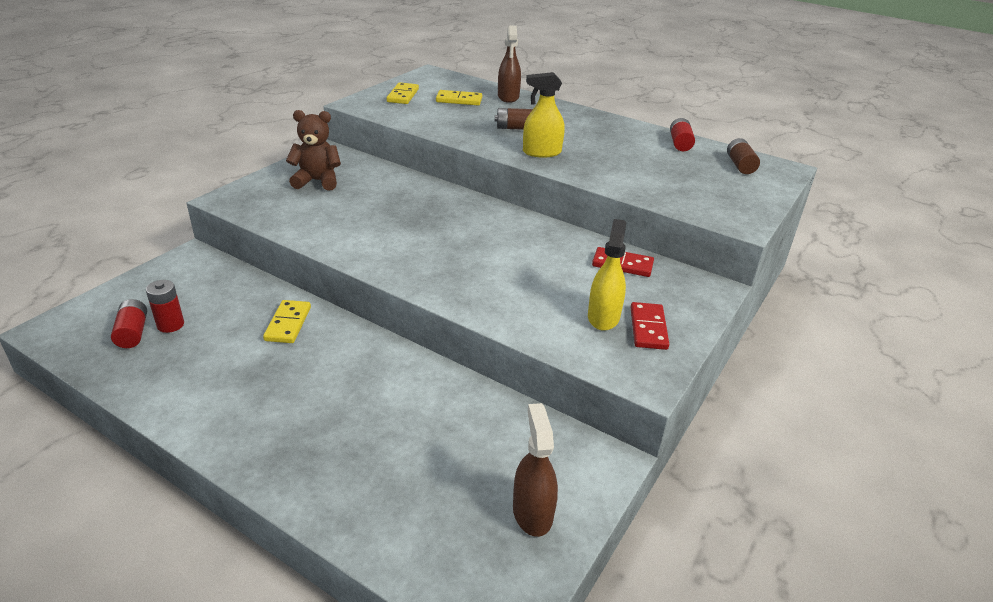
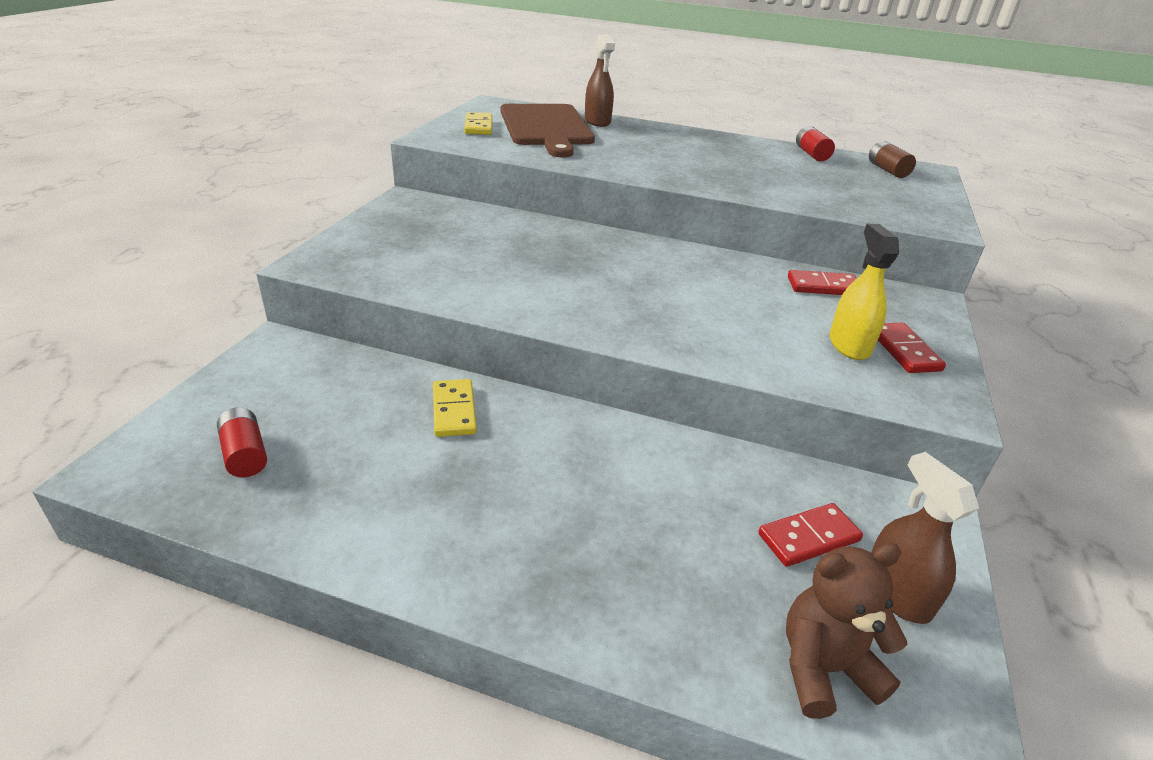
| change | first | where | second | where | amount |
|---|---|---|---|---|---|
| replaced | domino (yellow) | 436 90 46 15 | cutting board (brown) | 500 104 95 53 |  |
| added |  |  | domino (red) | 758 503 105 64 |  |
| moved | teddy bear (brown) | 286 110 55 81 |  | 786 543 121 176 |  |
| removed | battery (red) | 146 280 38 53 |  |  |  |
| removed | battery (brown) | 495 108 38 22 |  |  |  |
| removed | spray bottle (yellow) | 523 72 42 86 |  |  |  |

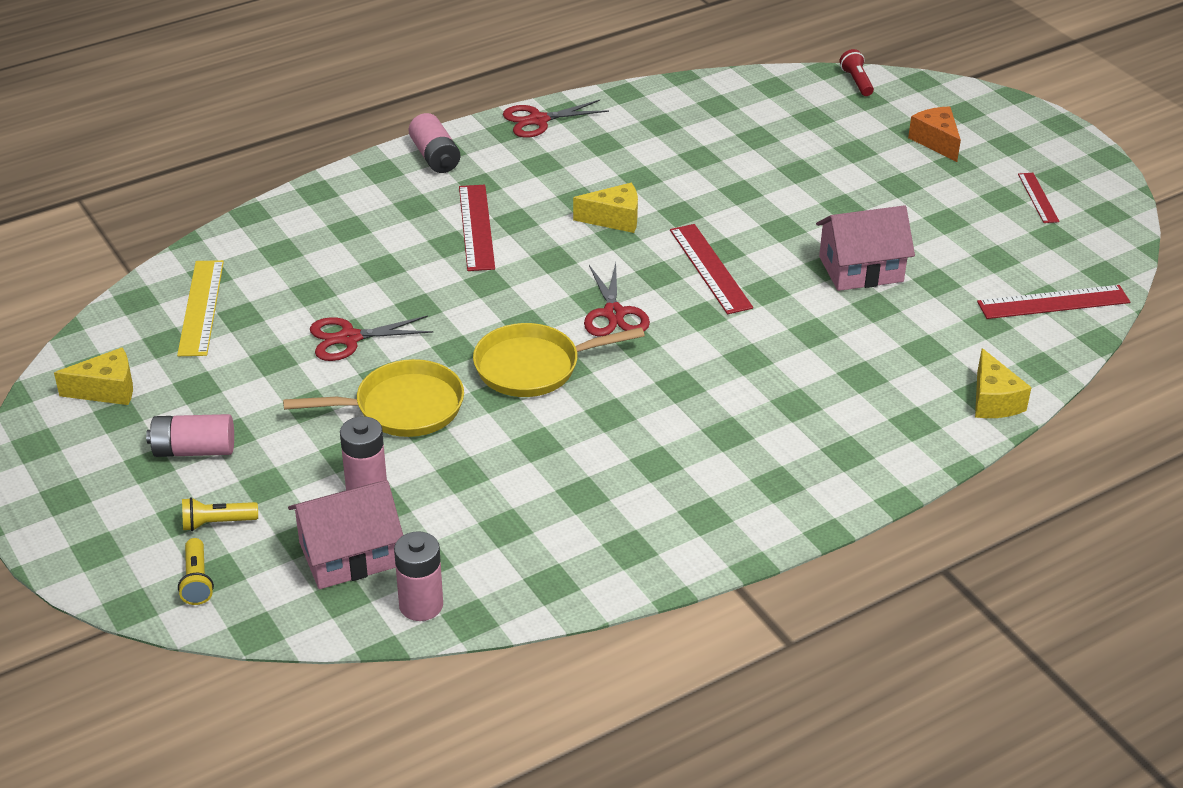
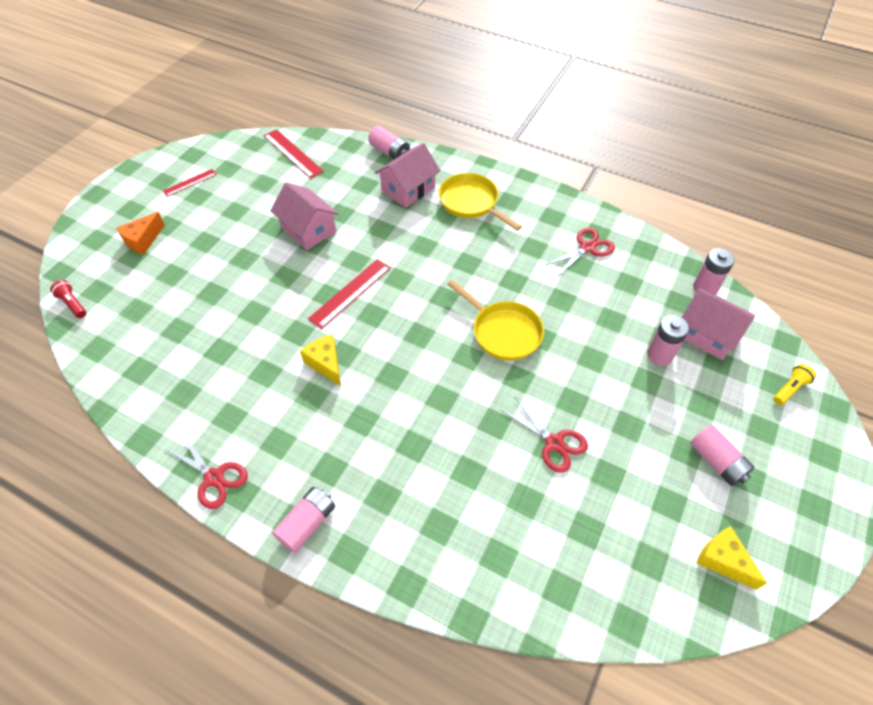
| change | first | where | second | where | amount |
|---|---|---|---|---|---|
| turned | flashlight (red) | 840 49 34 47 |  | 50 280 36 38 | 90 degrees clockwise |
| replaced | cheese (yellow) | 975 348 57 70 | battery (pink) | 368 126 42 33 |  |
| added |  |  | house (pink) | 375 143 65 65 |  |
| moved | pan (yellow) | 283 359 181 78 |  | 439 173 83 58 |  |
| moved | scissors (red) | 584 263 66 74 |  | 546 228 69 48 |  |
| removed | ruler (yellow) | 177 260 47 96 |  |  |  |
| removed | flashlight (yellow) | 182 497 76 34 |  |  |  |
| removed | ruler (red) | 459 185 36 86 |  |  |  |

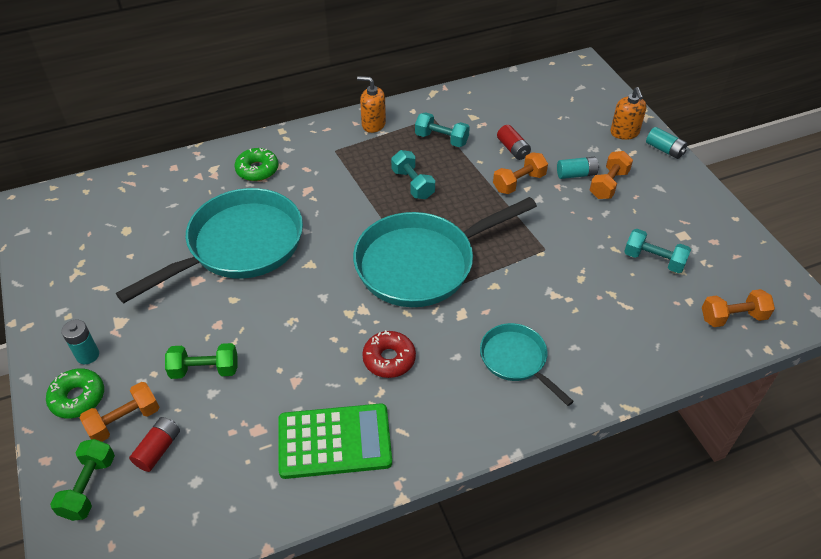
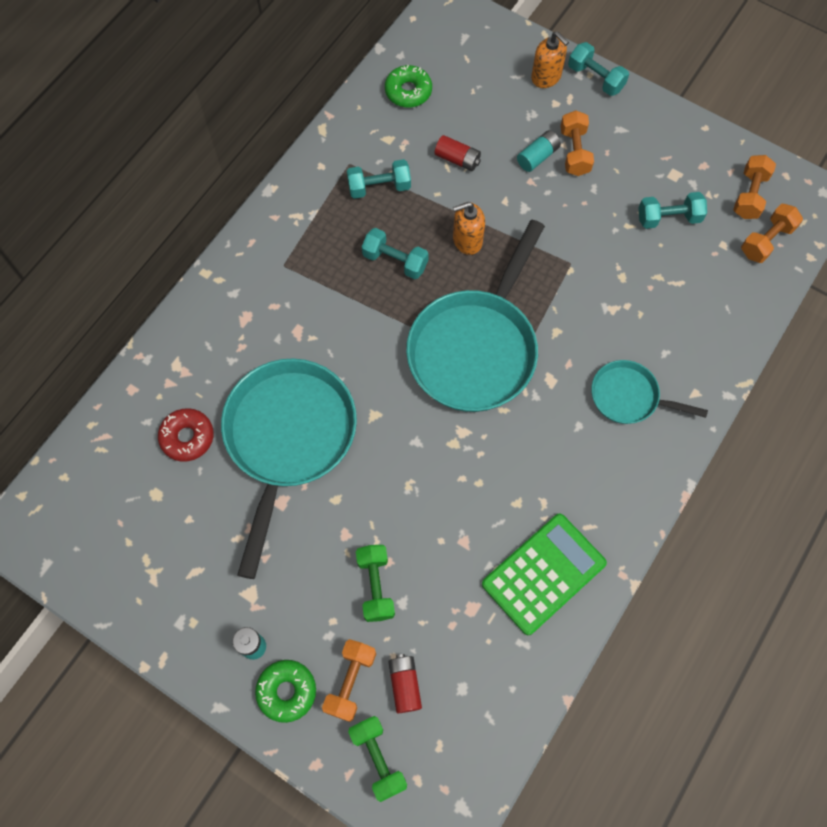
| change | first | where | second | where | amount |
|---|---|---|---|---|---|
| moved | donut (red) | 362 330 54 48 |  | 158 408 56 54 |  |
| turned | dumbbell (green) | 165 343 73 36 |  | 356 545 39 77 | 60 degrees counterclockwise |
| moved | donut (green) | 234 148 44 33 |  | 385 65 47 43 |  |
| moved | soap dispenser (orange) | 357 76 29 57 |  | 453 202 32 53 |  |
| replaced | battery (turquoise) | 646 127 41 32 | dumbbell (turquoise) | 568 42 61 54 |  |
| moved | dumbbell (orange) | 493 152 55 42 |  | 733 155 43 64 |  |

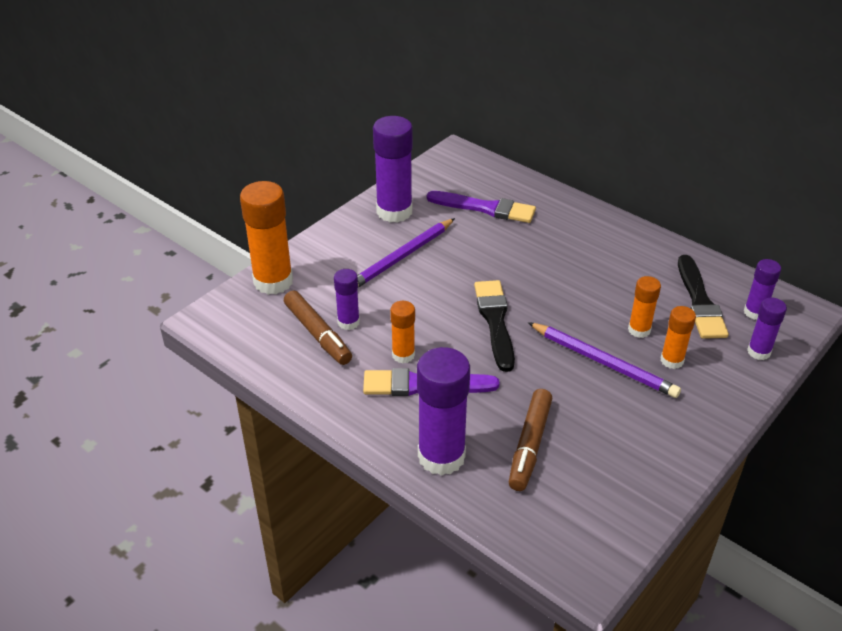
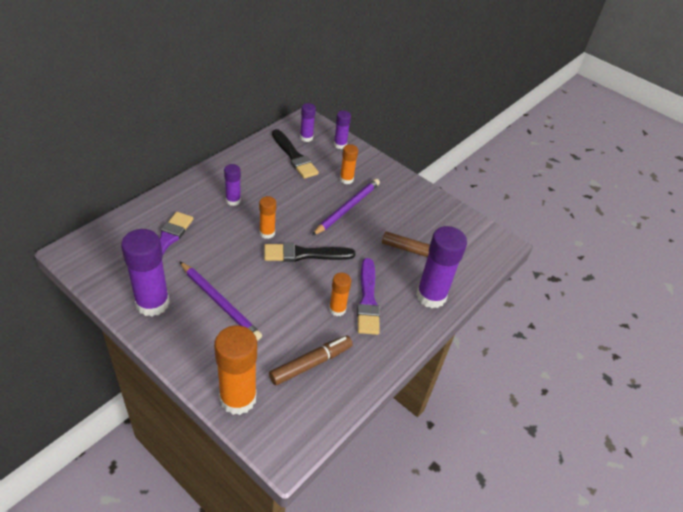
| change | first | where | second | where | amount |
|---|---|---|---|---|---|
| moved | glue stick (purple) | 334 269 26 61 |  | 224 164 17 42 |  |
| moved | glue stick (orange) | 628 276 33 62 |  | 259 196 17 43 |  |
| turned | brush (black) | 678 255 51 84 |  | 272 129 47 50 | 60 degrees clockwise |

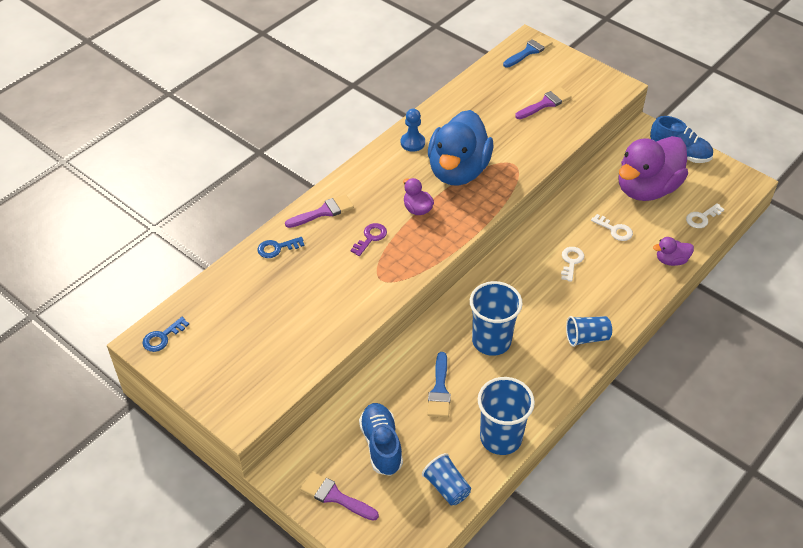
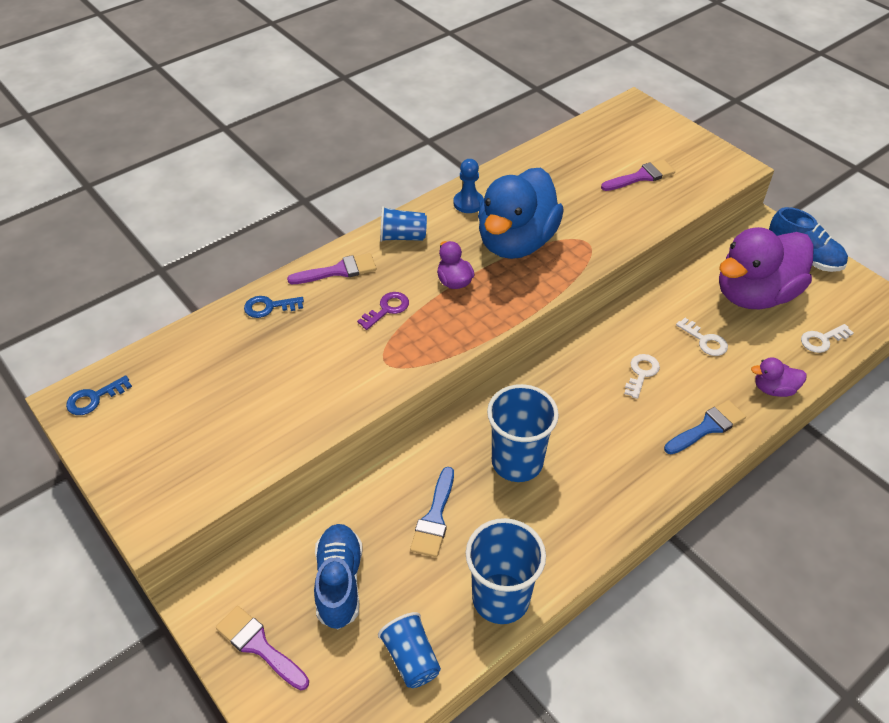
| change | first | where | second | where | amount |
|---|---|---|---|---|---|
| moved | cup (blue) | 566 316 46 31 |  | 380 206 47 36 |  |
| moved | brush (blue) | 503 35 50 33 |  | 664 400 82 54 |  |

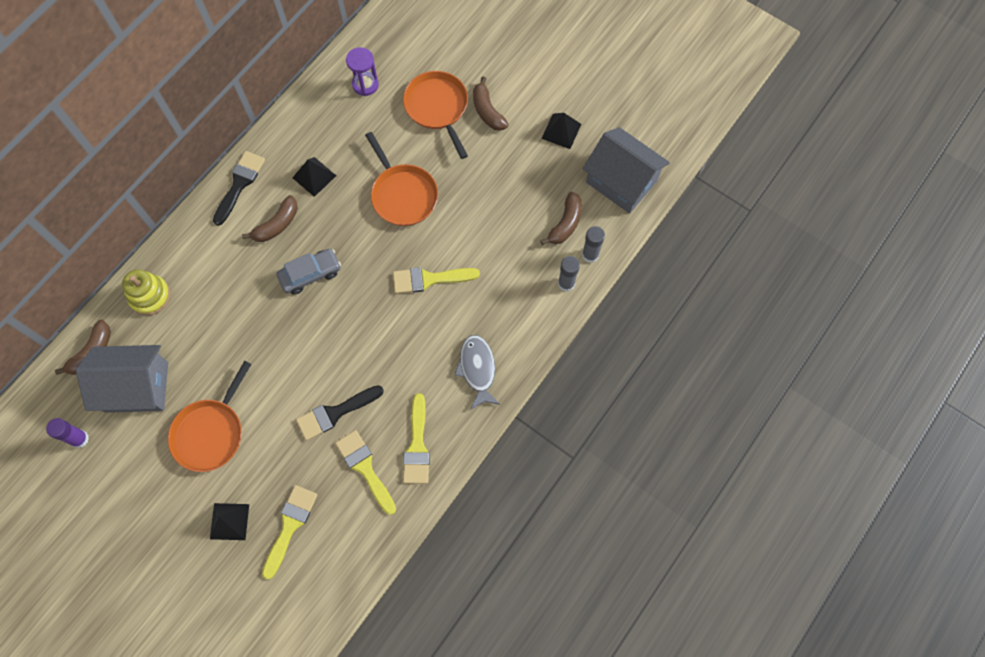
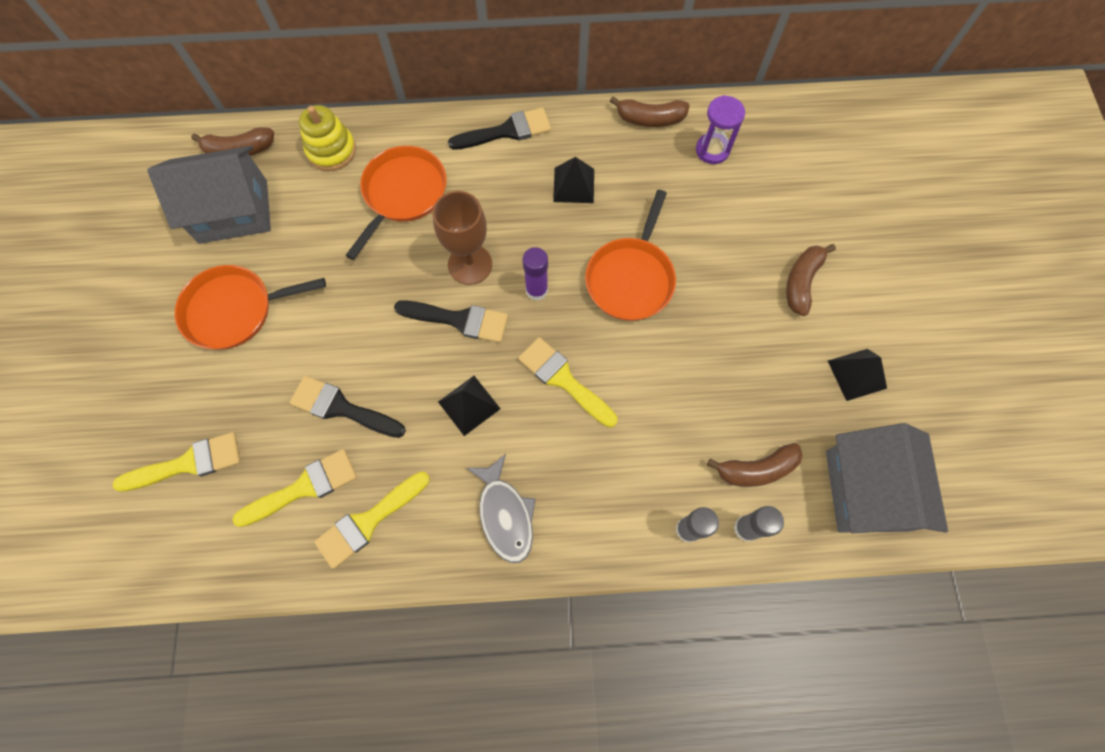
| change | first | where | second | where | amount |
|---|---|---|---|---|---|
| turned | house (grey) | 76 345 92 68 |  | 148 146 123 98 | 60 degrees counterclockwise |
| turned | brush (yellow) | 335 430 61 85 |  | 232 449 125 78 | 45 degrees clockwise |
| moved | pan (orange) | 403 71 65 88 |  | 345 146 102 114 |  |
| added |  |  | brush (black) | 394 300 114 43 |  |
| replaced | car (grey) | 277 249 64 46 | goblet (brown) | 433 191 59 94 |  |
| moved | pyramid (black) | 210 503 39 37 |  | 438 376 63 60 |  |
| turned | fish (grey) | 454 335 46 75 |  | 467 454 69 109 | 120 degrees clockwise |
| moved | glue stick (purple) | 46 418 43 30 |  | 523 247 25 54 |  |
| moved | banana (brown) | 242 195 56 47 |  | 610 96 80 31 |  |

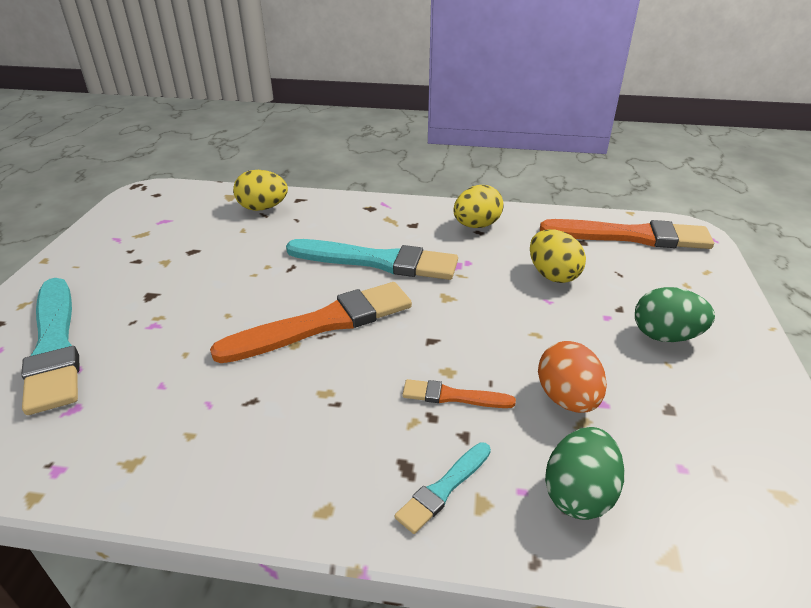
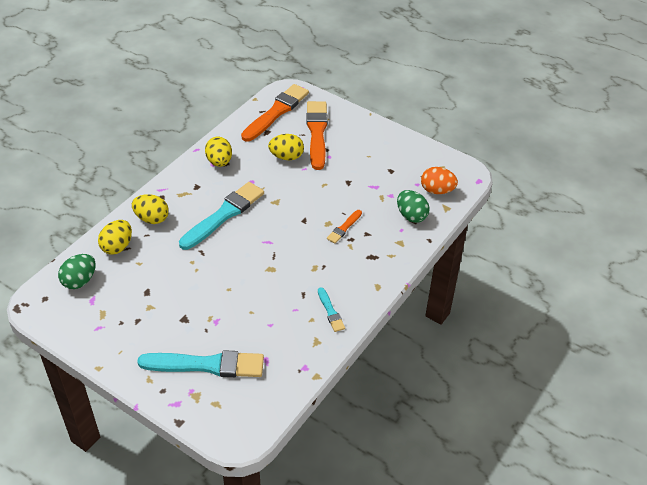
| change | first | where | second | where | amount |
|---|---|---|---|---|---|
| moved | egg (green) | 635 287 80 55 |  | 58 254 38 35 |  |
| added |  |  | egg (yellow) | 132 194 37 30 |  |
| moved | brush (orange) | 210 282 202 81 |  | 306 101 22 69 |  |
| moved | brush (turquoise) | 395 442 96 92 |  | 318 287 27 45 |  |
| moved | egg (orange) | 538 341 69 72 |  | 421 167 37 27 |  |

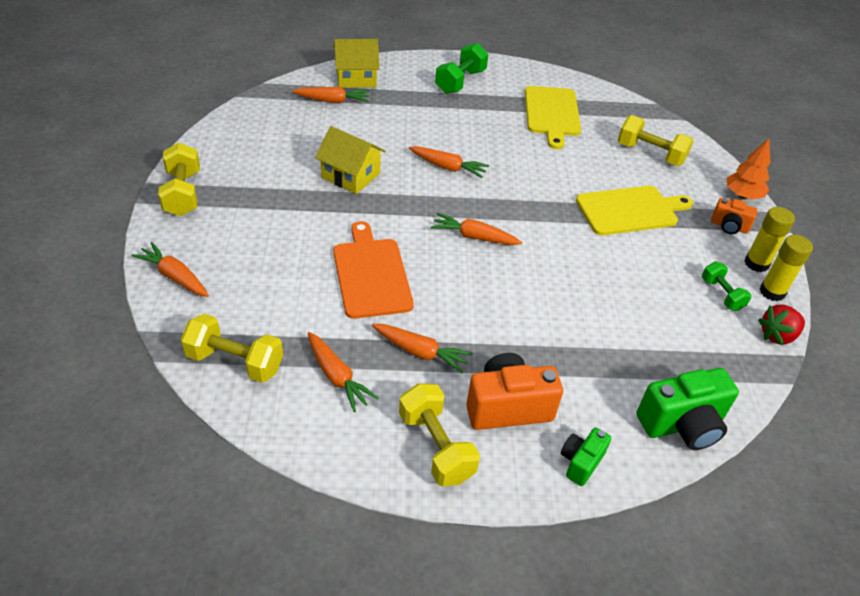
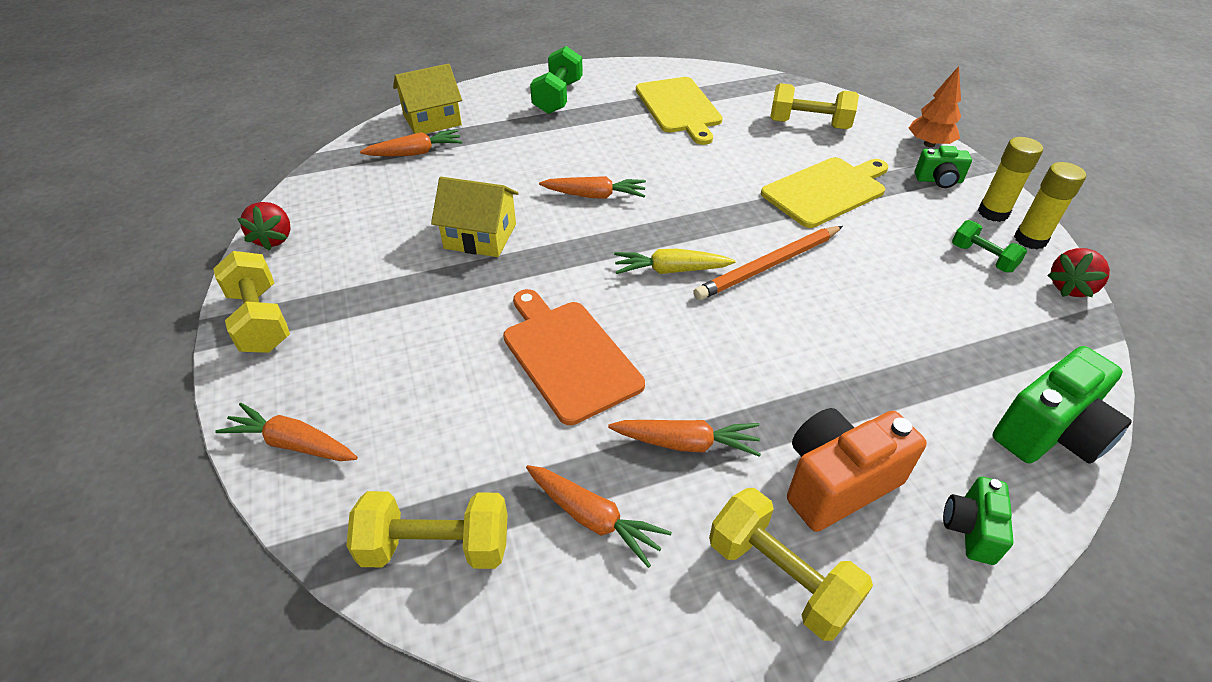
| change | first | where | second | where | amount |
|---|---|---|---|---|---|
| added |  |  | strawberry (red) | 237 202 53 49 |  |
| recoloured | carrot (orange) | 431 213 91 32 | carrot (yellow) | 614 249 122 25 |  |
| added |  |  | pencil (orange) | 693 226 150 74 |  |
| recoloured | camera (orange) | 711 198 47 36 | camera (green) | 915 146 57 42 |  |

